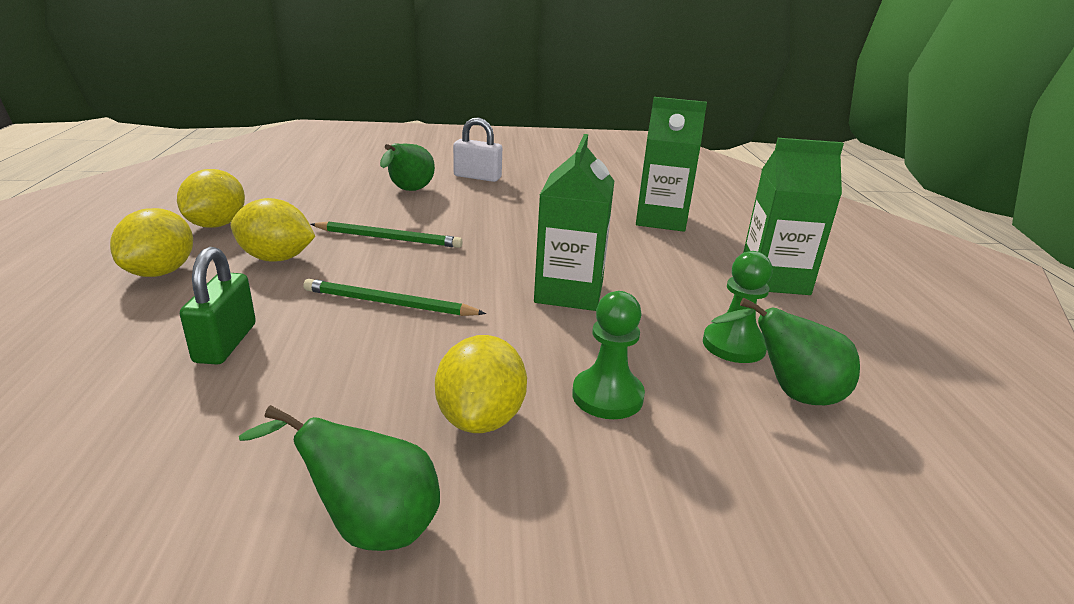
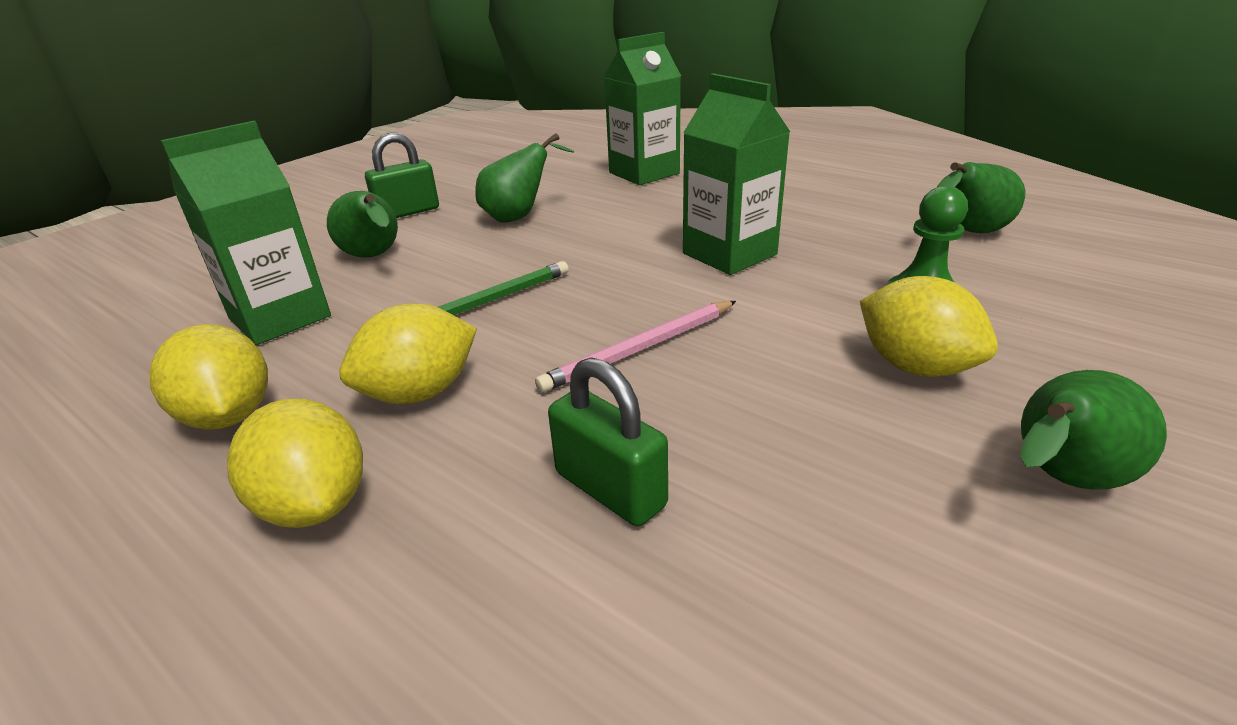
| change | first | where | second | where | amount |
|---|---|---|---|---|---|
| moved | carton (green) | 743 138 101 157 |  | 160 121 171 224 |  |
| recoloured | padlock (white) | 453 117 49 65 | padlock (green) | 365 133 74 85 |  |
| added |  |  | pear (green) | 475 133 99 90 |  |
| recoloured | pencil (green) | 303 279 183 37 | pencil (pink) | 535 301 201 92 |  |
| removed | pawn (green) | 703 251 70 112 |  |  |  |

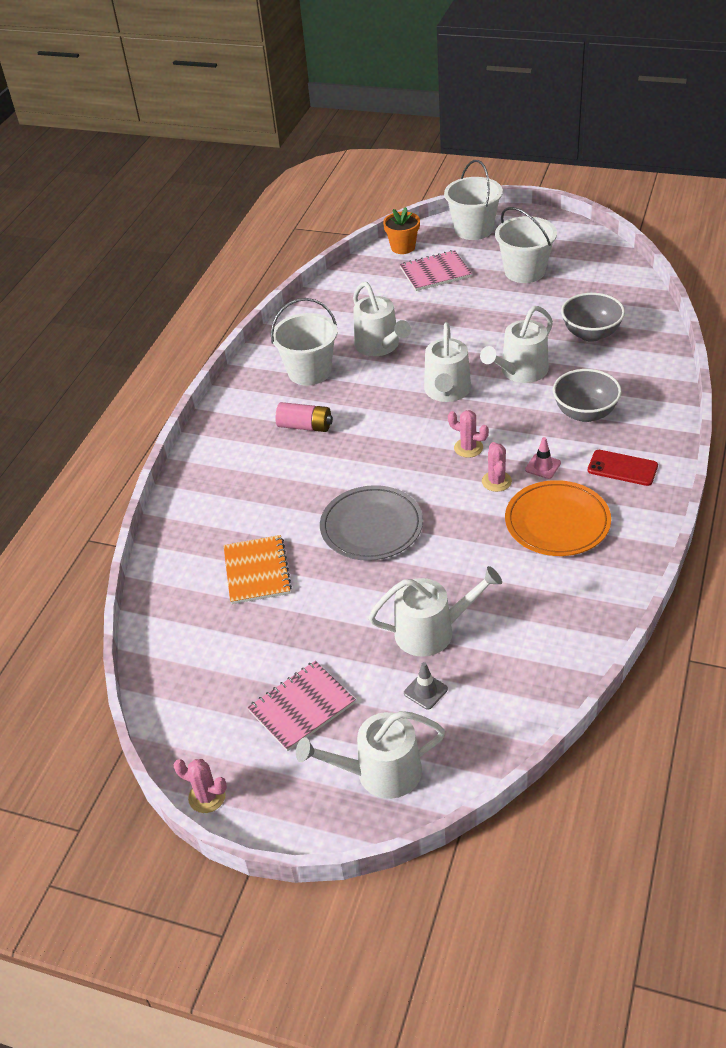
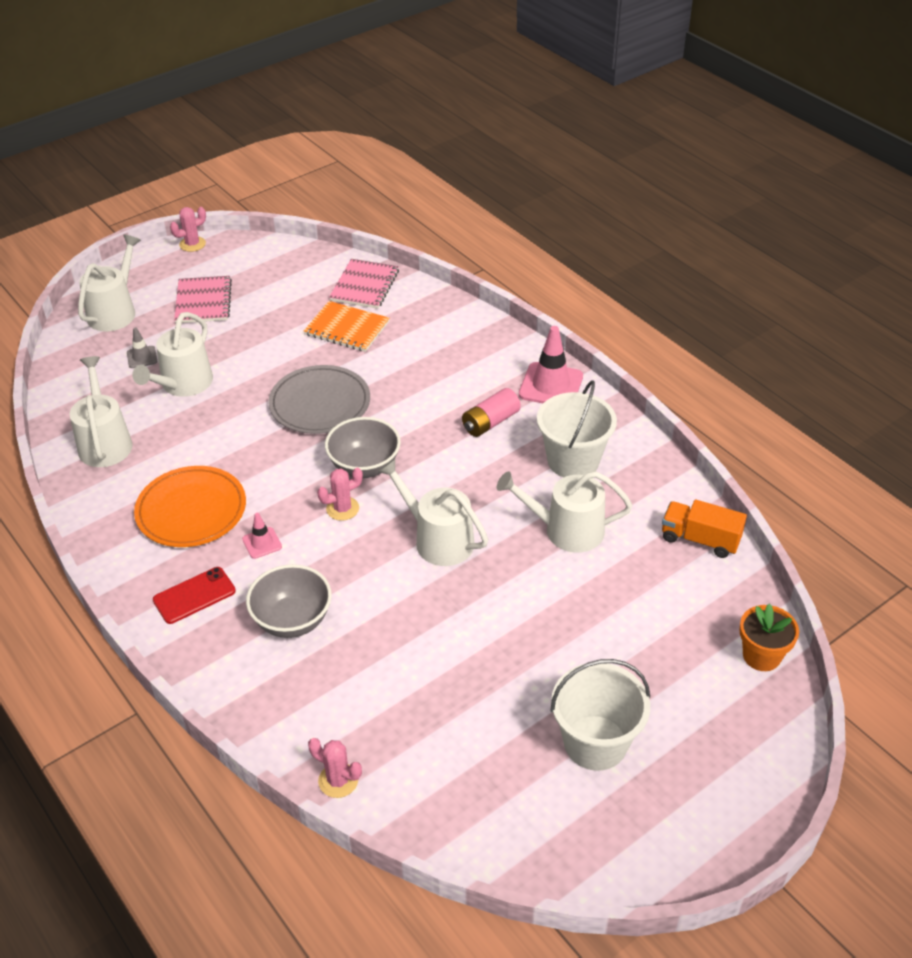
| change | first | where | second | where | amount |
|---|---|---|---|---|---|
| moved | watering can (white) | 480 306 73 77 |  | 69 356 64 111 |  |
| moved | cactus (pink) | 482 442 30 50 |  | 308 738 54 60 |  |
| moved | bowl (grey) | 561 293 64 49 |  | 325 417 76 61 |  |
| moved | notebook (pink) | 400 250 72 41 |  | 329 259 70 50 |  |
| added |  |  | traffic cone (pink) | 519 326 64 77 |  |
| added |  |  | truck (orange) | 662 500 85 58 |  |
| removed | bucket (white) | 444 160 59 80 |  |  |  |

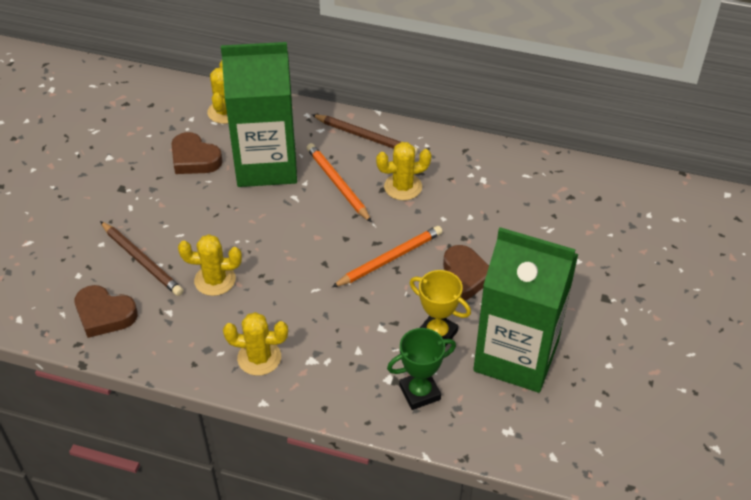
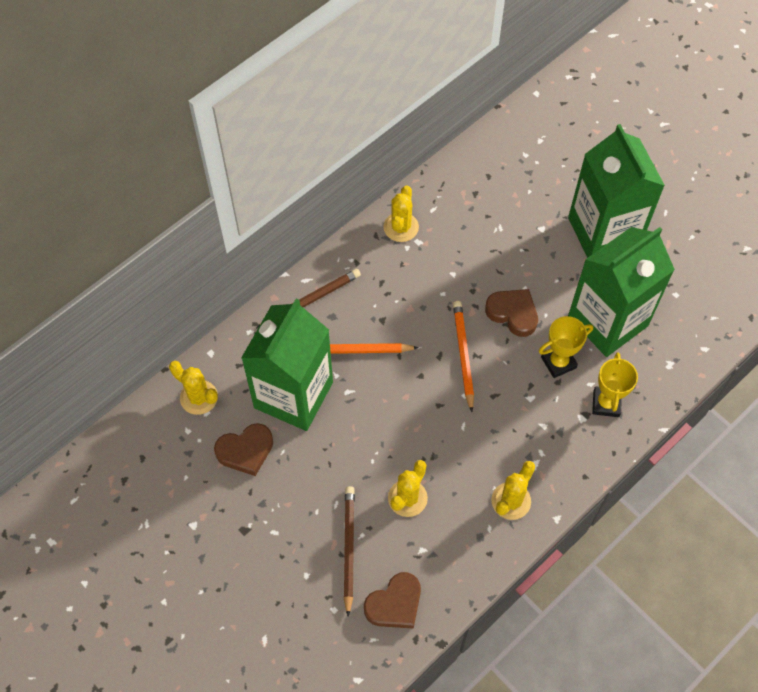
| change | first | where | second | where | amount |
|---|---|---|---|---|---|
| turned | pencil (brown) | 100 221 83 75 |  | 344 486 11 131 | 75 degrees counterclockwise |
| moved | cactus (yellow) | 376 142 56 58 |  | 384 185 35 57 |  |
| added |  |  | carton (green) | 568 124 97 134 |  |
| recoloured | trophy (green) | 387 328 69 82 | trophy (yellow) | 592 352 46 65 |  |

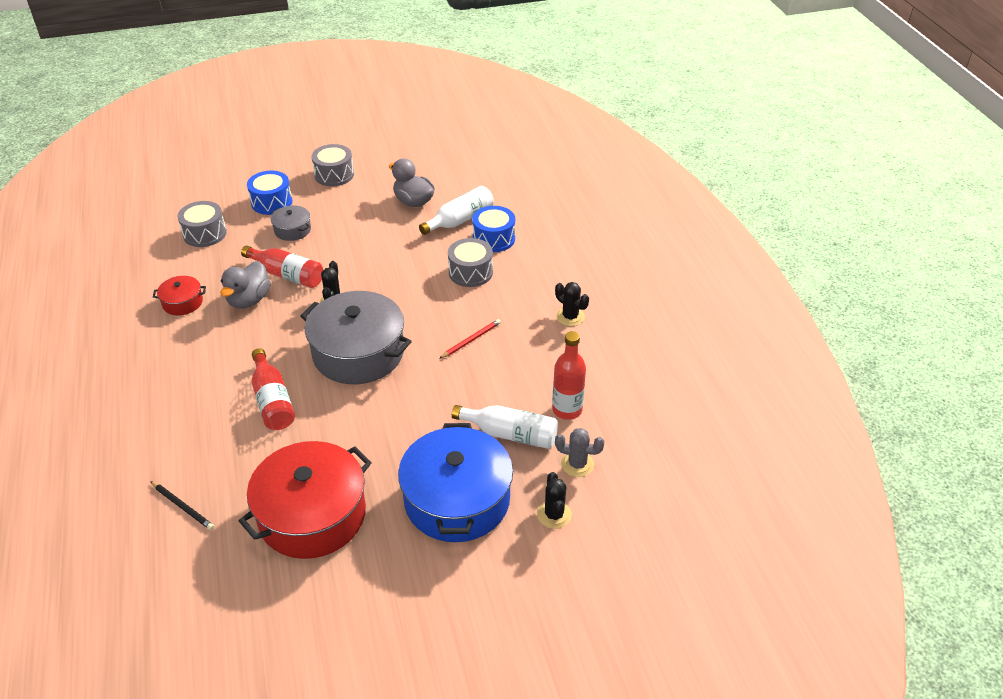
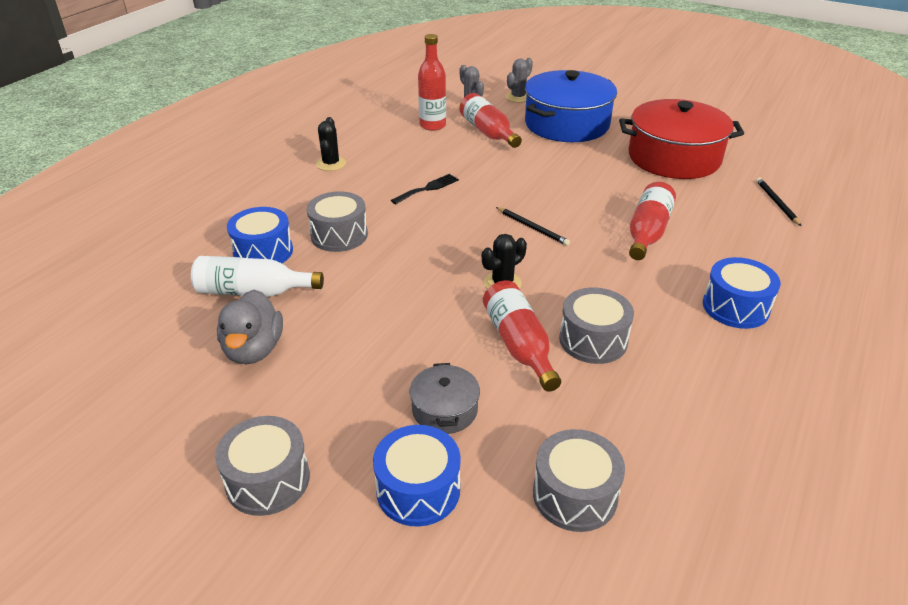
| change | first | where | second | where | amount |
|---|---|---|---|---|---|
| replaced | pencil (red) | 439 319 62 40 | fork (black) | 391 174 68 30 |  |
| recoloured | bottle (white) | 452 405 106 44 | bottle (red) | 459 93 63 55 |  |
| replaced | pot (grey) | 300 291 112 93 | pencil (black) | 496 207 74 39 |  |
| recoloured | cactus (black) | 537 472 35 57 | cactus (grey) | 506 58 27 45 |  |
| replaced | duck (grey) | 220 261 51 48 | drum (grey) | 559 288 75 76 |  |
| added |  |  | drum (blue) | 703 257 78 72 |  |
| removed | pot (red) | 153 276 53 39 |  |  |  |

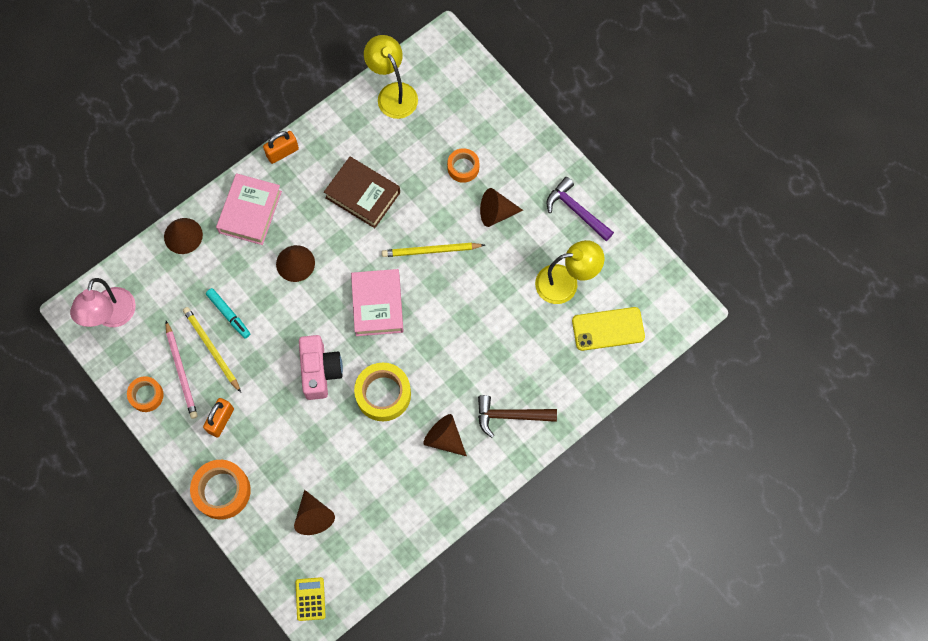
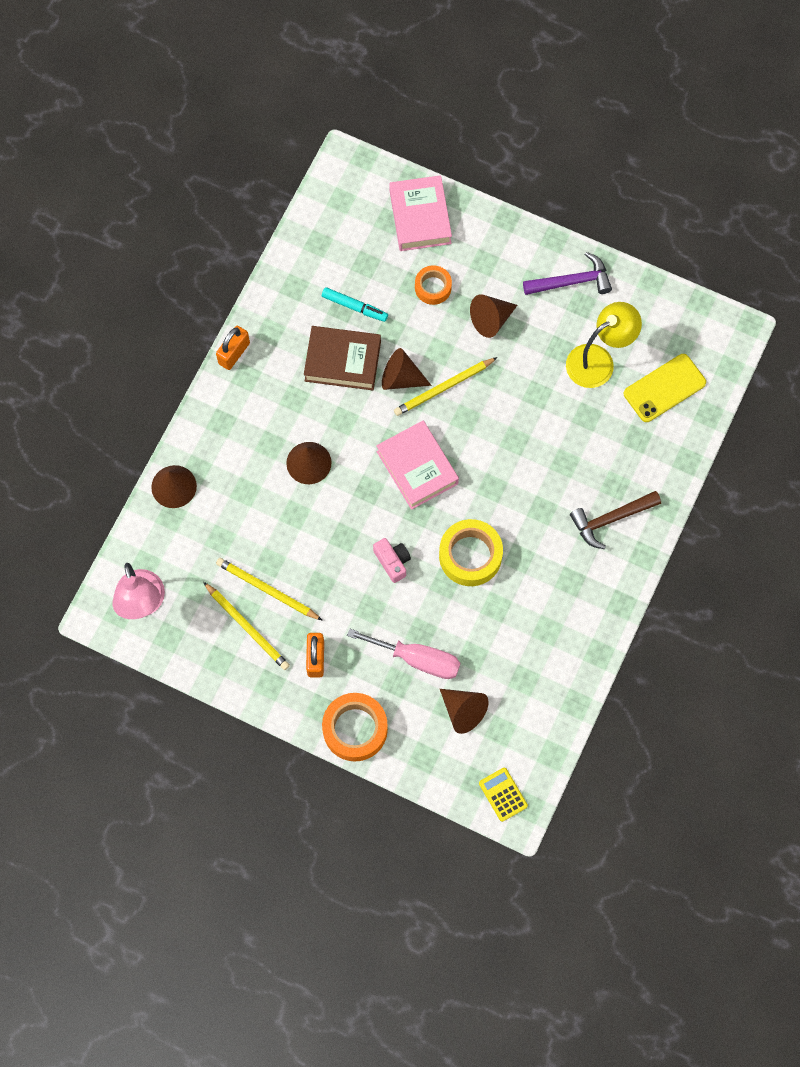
| change | first | where | second | where | amount |
|---|---|---|---|---|---|
| recoloured | pencil (pink) | 166 321 32 98 | pencil (yellow) | 203 582 87 88 |  |
| moved | marker (turquoise) | 206 288 44 51 |  | 322 287 66 35 |  |
| added |  |  | screwdriver (pink) | 347 628 113 51 |  |
| resized | camera (pink) | 299 335 44 65 |  | 373 538 38 45 | x0.62 |
| moved | cone (brown) | 423 414 44 42 |  | 382 348 50 42 |  |
| moved | book (pink) | 216 173 66 72 |  | 389 175 63 76 |  |
| turned | hammer (purple) | 546 177 68 64 |  | 523 252 89 43 | 150 degrees clockwise |
| removed | tape (orange) | 127 376 37 36 |  |  |  |
| removed | lamp (yellow) | 364 35 54 84 |  |  |  |

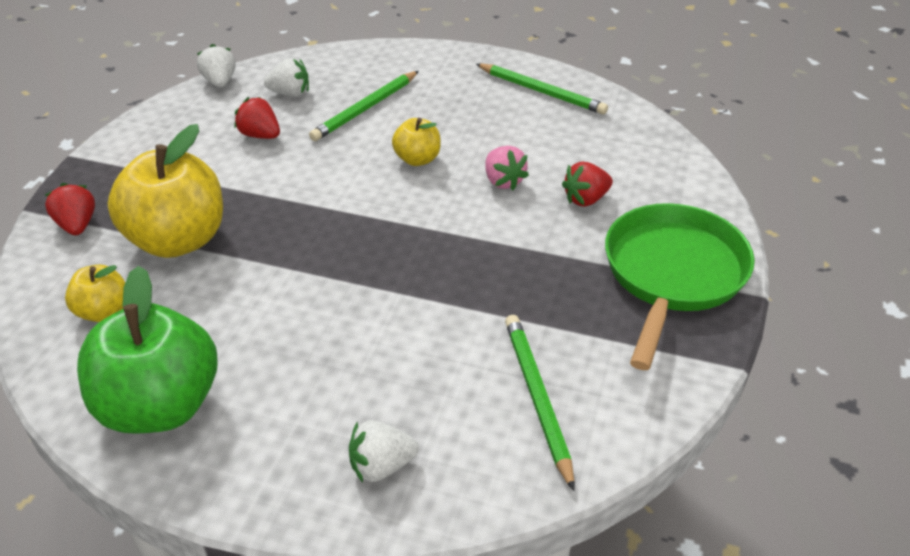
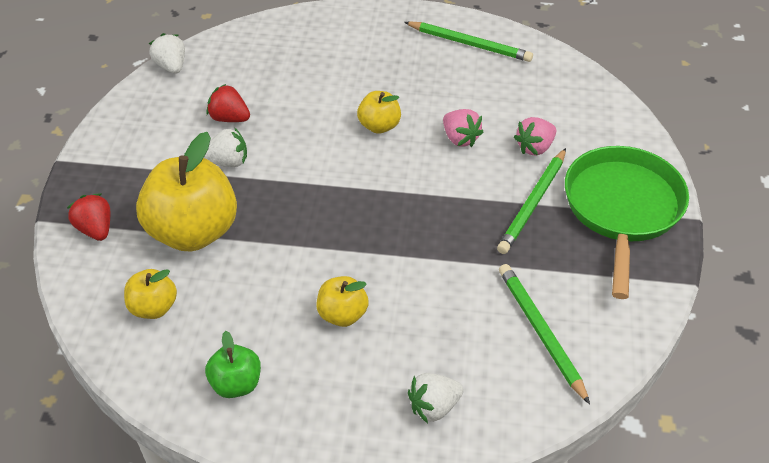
| change | first | where | second | where | amount |
|---|---|---|---|---|---|
| moved | strawberry (white) | 264 58 45 39 |  | 204 127 43 40 |  |
| resized | apple (green) | 77 266 141 168 |  | 205 331 56 67 | x0.50 |
| added |  |  | apple (yellow) | 317 276 52 51 |  |
| moved | pencil (green) | 309 71 110 70 |  | 497 148 69 106 |  |
| recoloured | strawberry (red) | 562 162 51 45 | strawberry (pink) | 514 117 42 39 |  |

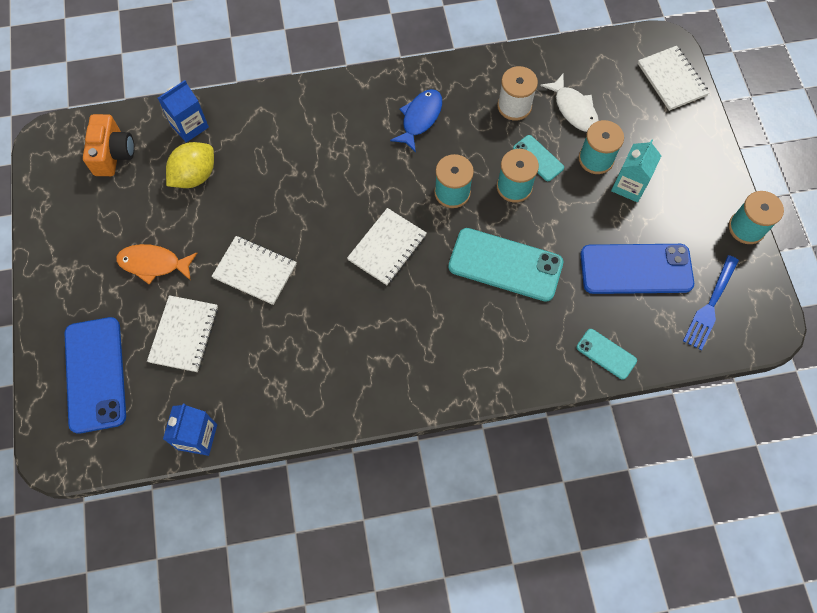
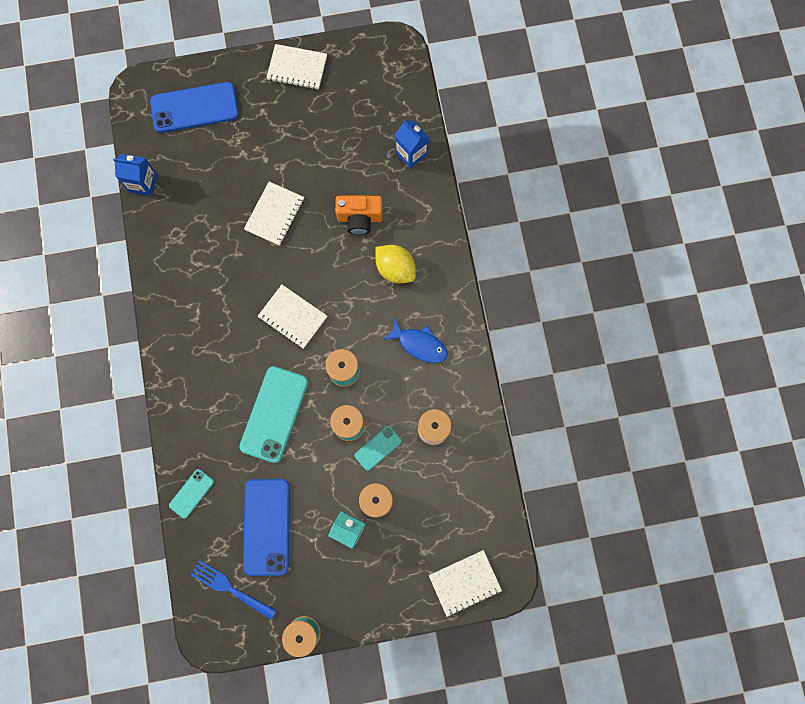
| change | first | where | second | where | amount |
|---|---|---|---|---|---|
| moved | notebook (white) | 147 295 71 77 |  | 266 44 61 46 |  |
| moved | camera (orange) | 83 114 51 62 |  | 335 195 48 40 |  |
| moved | lemon (yellow) | 166 142 48 46 |  | 375 245 41 38 |  |
| removed | fish (orange) | 116 244 81 40 |  |  |  |
| removed | fish (white) | 540 74 59 58 |  |  |  |

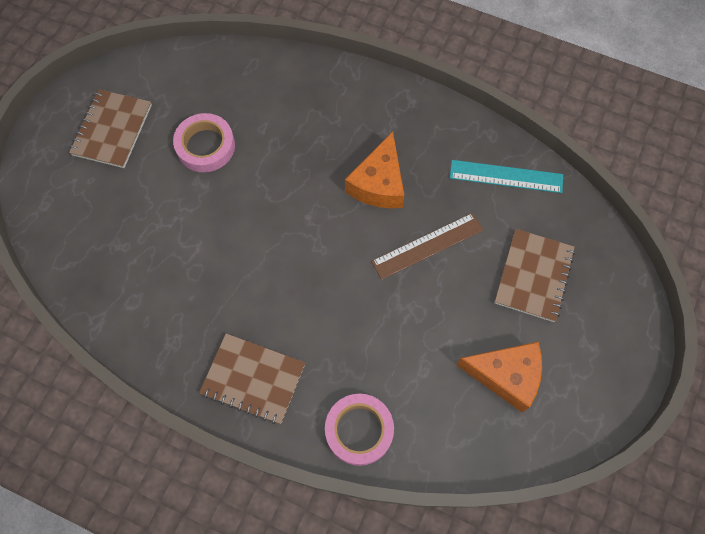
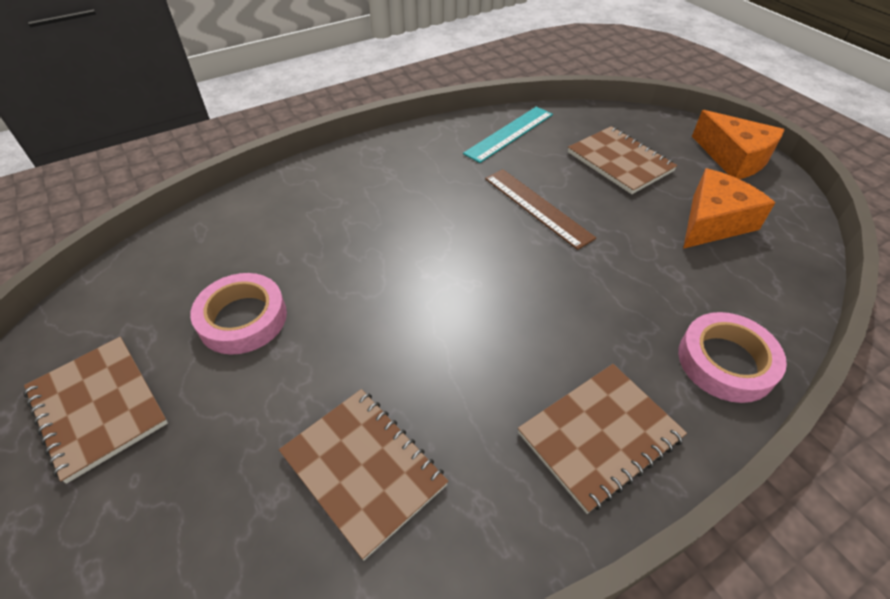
| change | first | where | second | where | amount |
|---|---|---|---|---|---|
| added |  |  | notebook (brown) | 279 389 170 171 |  |
| turned | ruler (brown) | 371 213 112 67 |  | 485 169 111 81 | 45 degrees counterclockwise |
| moved | cheese (orange) | 345 131 59 77 |  | 692 110 93 69 |  |

